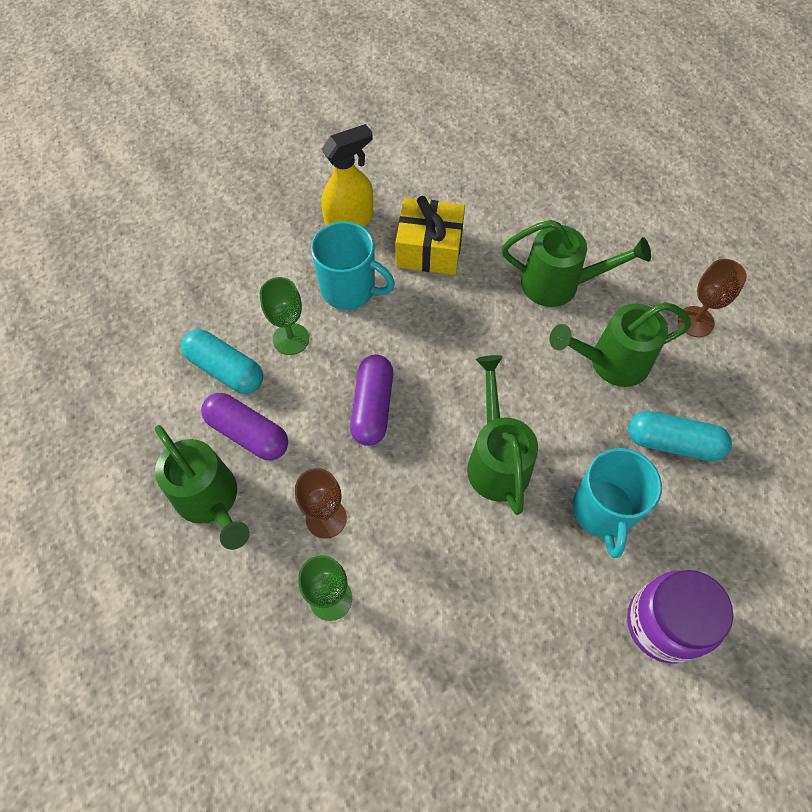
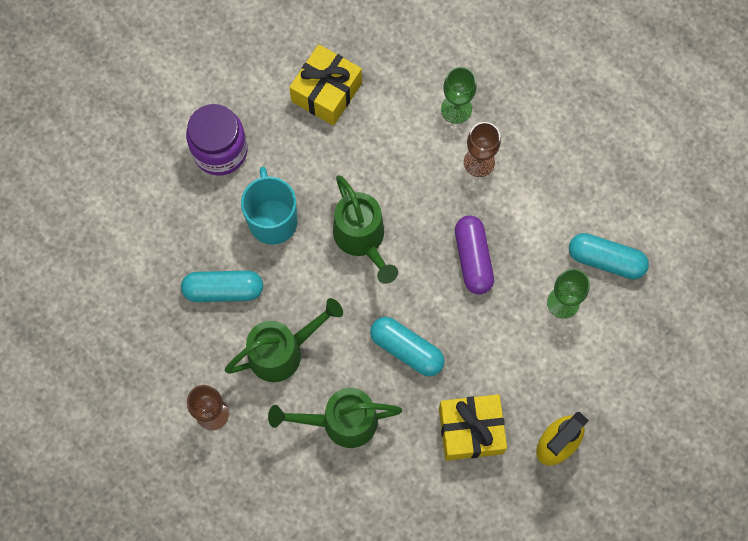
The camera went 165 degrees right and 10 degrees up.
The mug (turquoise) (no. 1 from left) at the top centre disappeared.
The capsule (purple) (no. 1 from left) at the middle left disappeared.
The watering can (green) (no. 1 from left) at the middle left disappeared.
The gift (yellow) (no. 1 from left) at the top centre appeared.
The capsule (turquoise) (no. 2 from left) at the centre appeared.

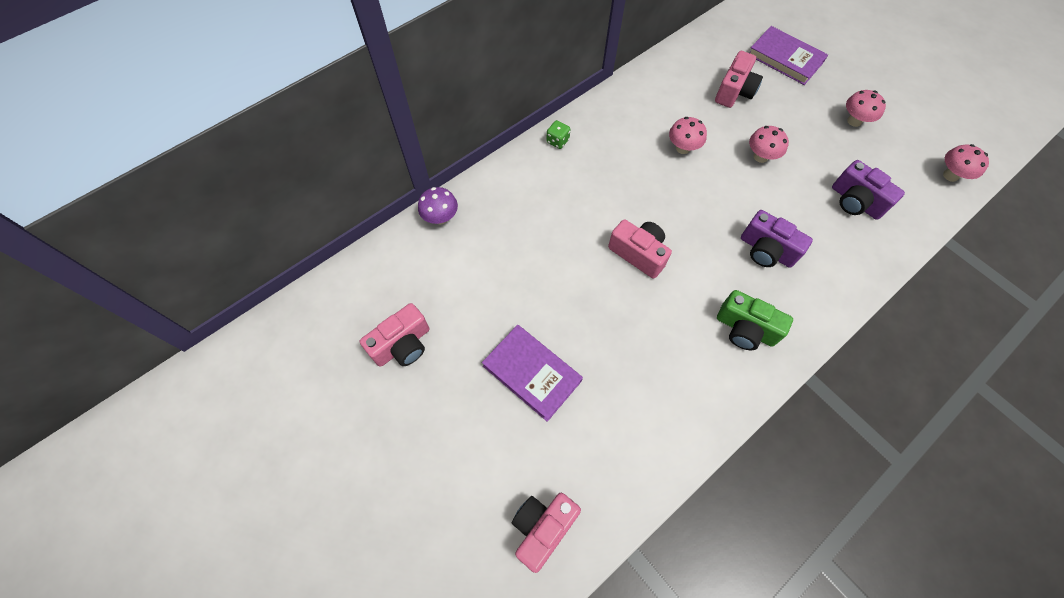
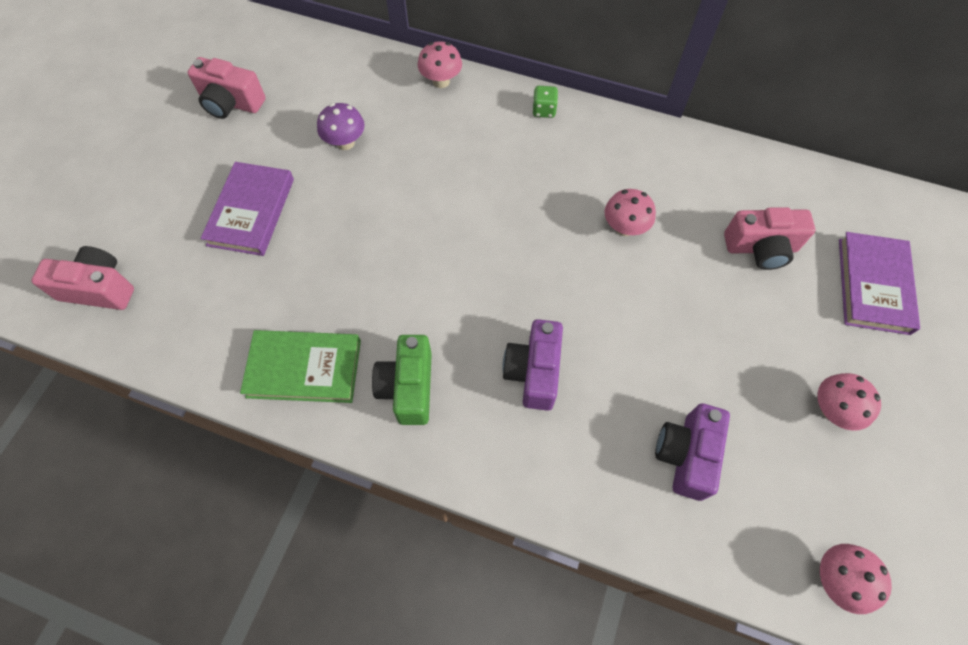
The camera went 60 degrees right and 0 degrees up.
The mushroom (pink) (no. 2 from left in the first image) moved from the top right to the top centre.
The mushroom (purple) moved from the centre to the top centre.
The camera (pink) (no. 3 from left) at the centre disappeared.
The book (green) at the middle left appeared.

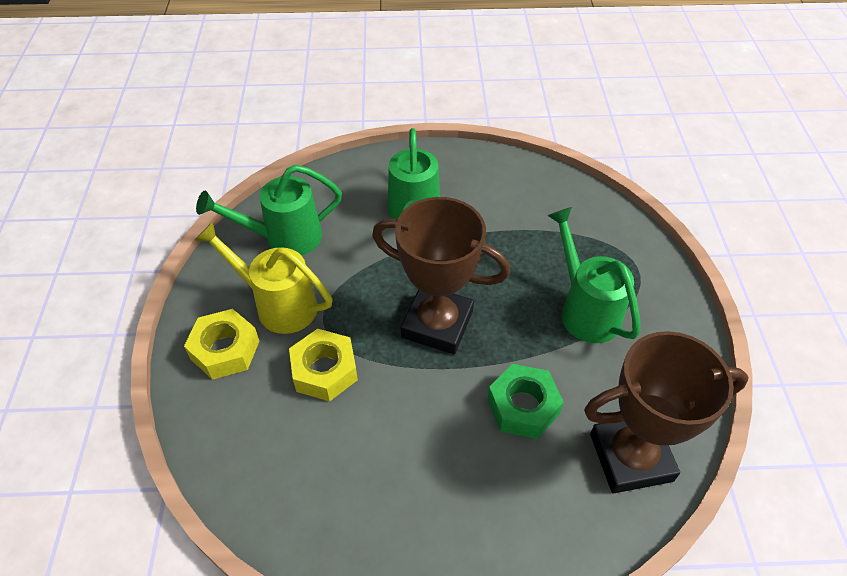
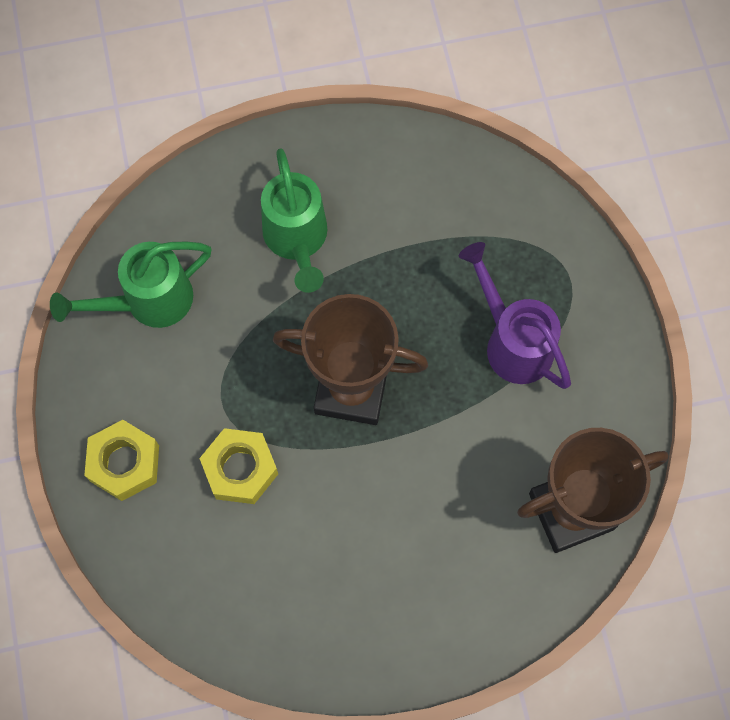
The camera went 10 degrees left and 20 degrees up.
The watering can (green) (no. 3 from left) at the middle right became the watering can (purple) at the middle right.
The watering can (yellow) at the middle left disappeared.
The nut (green) at the bottom centre disappeared.

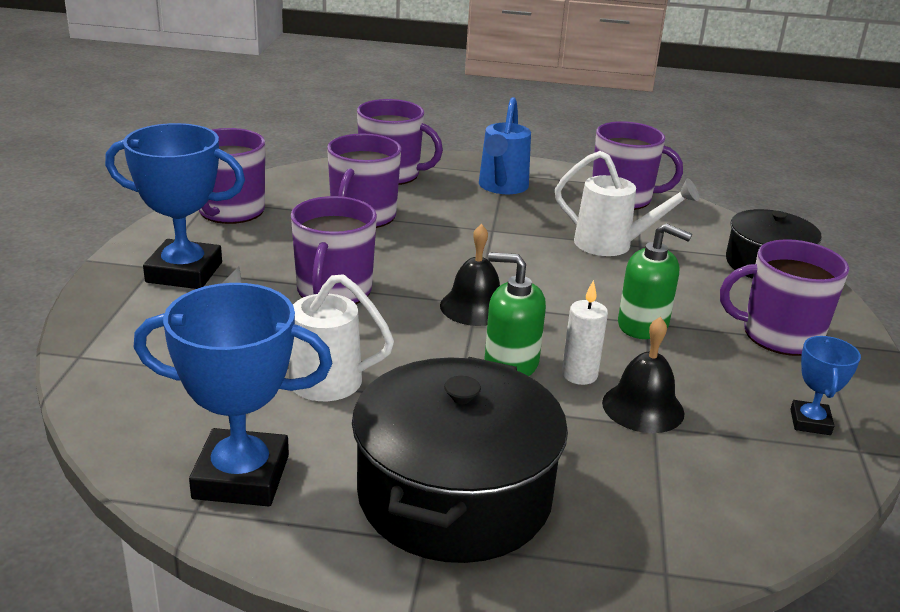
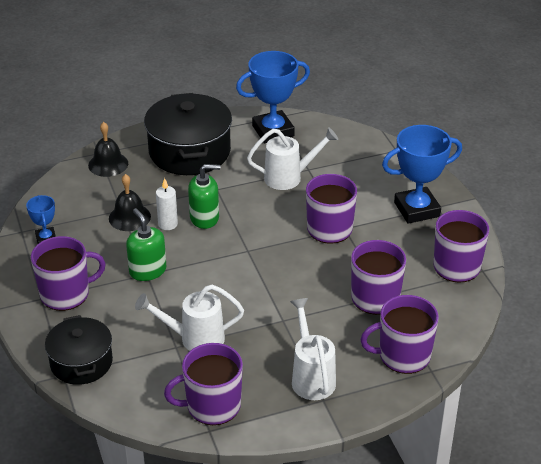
The camera went 155 degrees right and 10 degrees up.
The watering can (blue) at the top centre became the watering can (white) (no. 3 from left) at the bottom centre.
The soap dispenser (green) (no. 2 from left in the first image) at the middle right turned 60 degrees clockwise.
The bell (black) (no. 1 from left) moved from the centre to the top left.

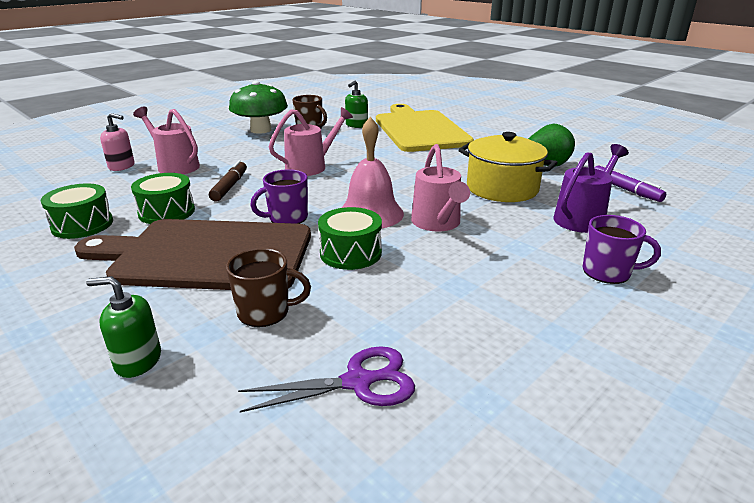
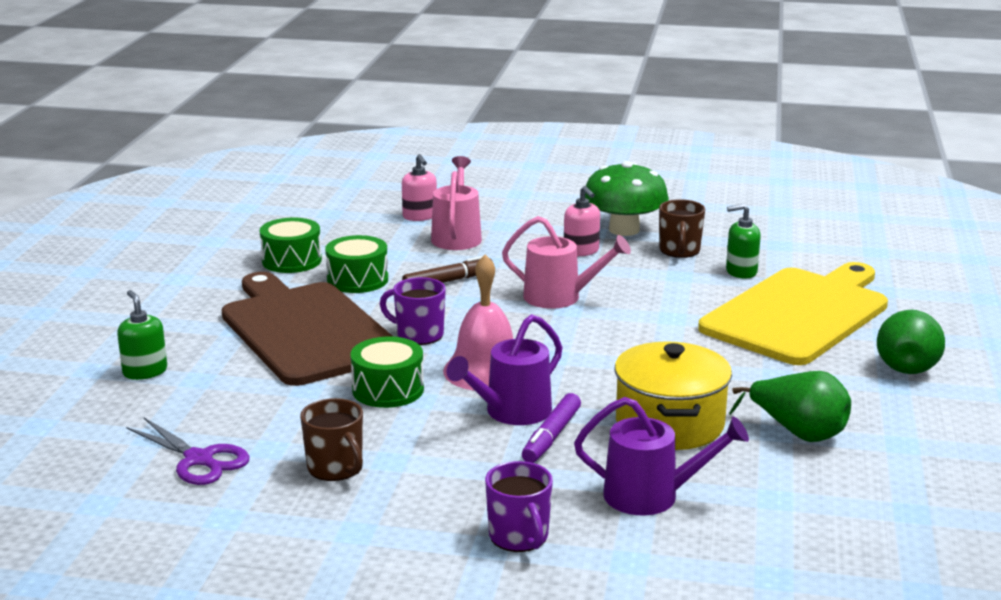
The camera went 55 degrees right and 5 degrees down.
The watering can (pink) (no. 3 from left) at the centre became the watering can (purple) (no. 1 from left) at the centre.
The marker (purple) moved from the middle right to the bottom centre.
The mug (brown) (no. 1 from left) moved from the centre to the bottom left.
The soap dispenser (pink) (no. 2 from left) at the centre appeared.
The pear (green) (no. 2 from left) at the middle right appeared.

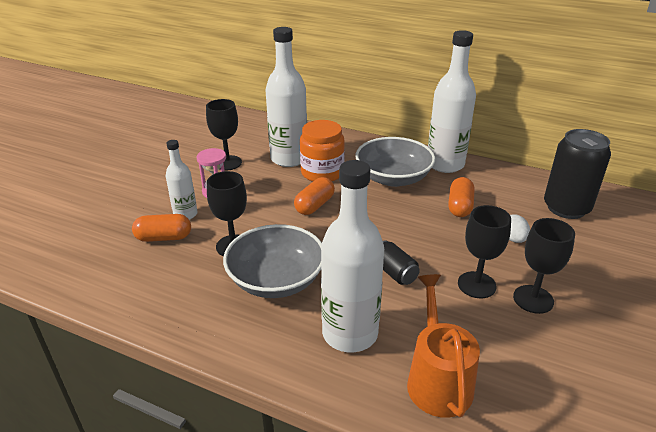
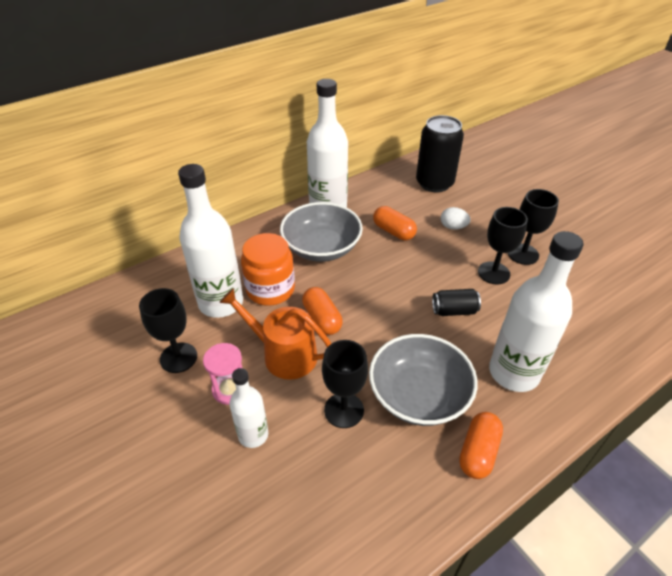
The camera went 60 degrees left and 10 degrees up.
The capsule (orange) (no. 1 from left in the first image) moved from the middle left to the bottom right.
The watering can (orange) moved from the bottom right to the centre.

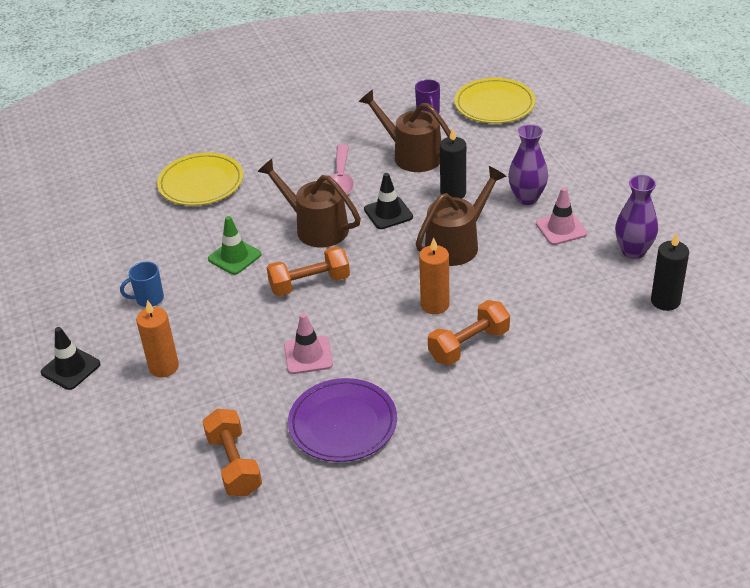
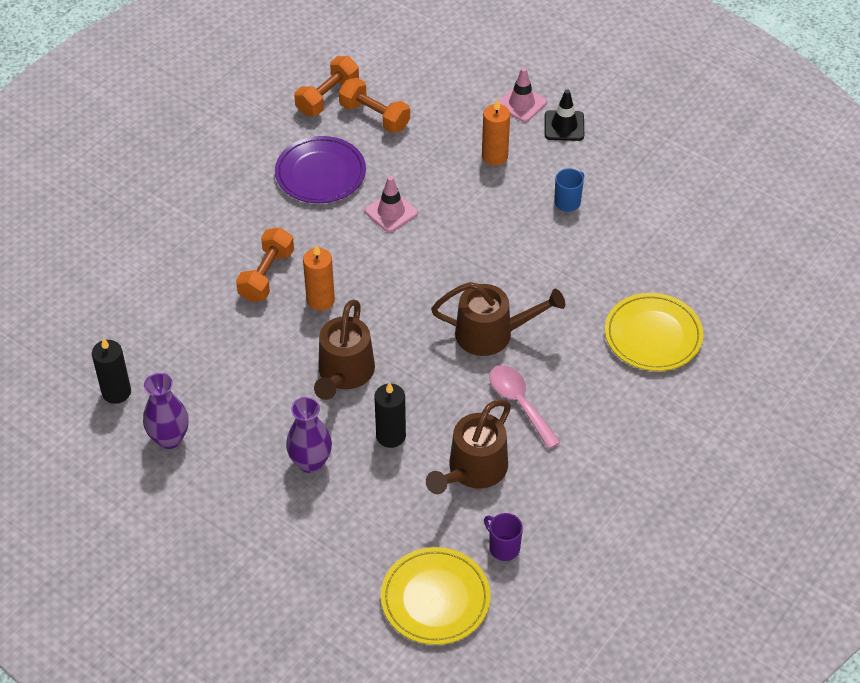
The camera went 145 degrees right and 10 degrees up.
The watering can (brown) (no. 2 from left) at the top centre turned 120 degrees clockwise.
The traffic cone (black) (no. 2 from left) at the centre disappeared.
The traffic cone (pink) (no. 2 from left) moved from the middle right to the top centre.
The traffic cone (green) at the middle left disappeared.
The dumbbell (orange) (no. 2 from left) moved from the centre to the top centre.

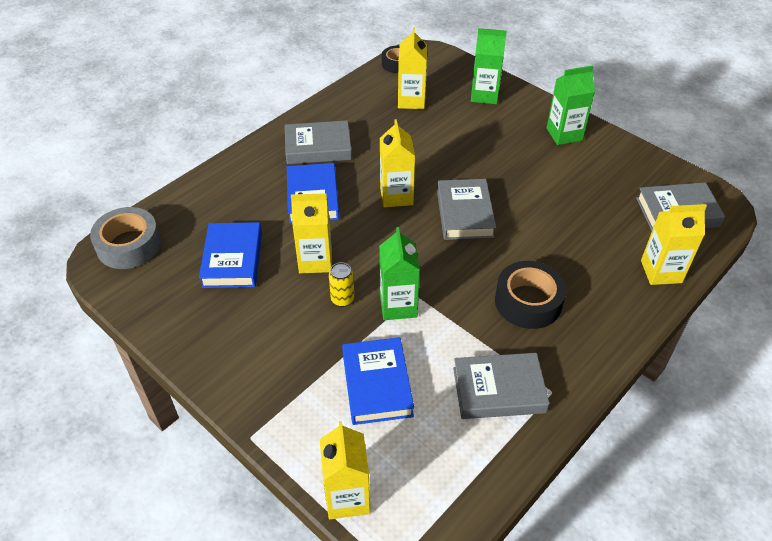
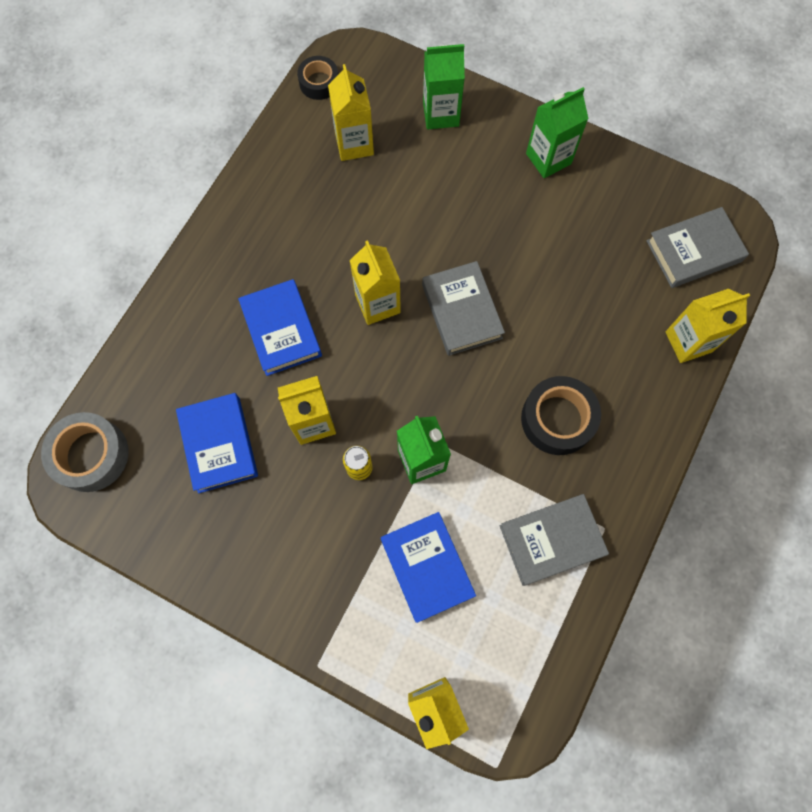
The camera went 15 degrees left and 25 degrees up.
The book (grey) (no. 1 from left) at the top centre disappeared.

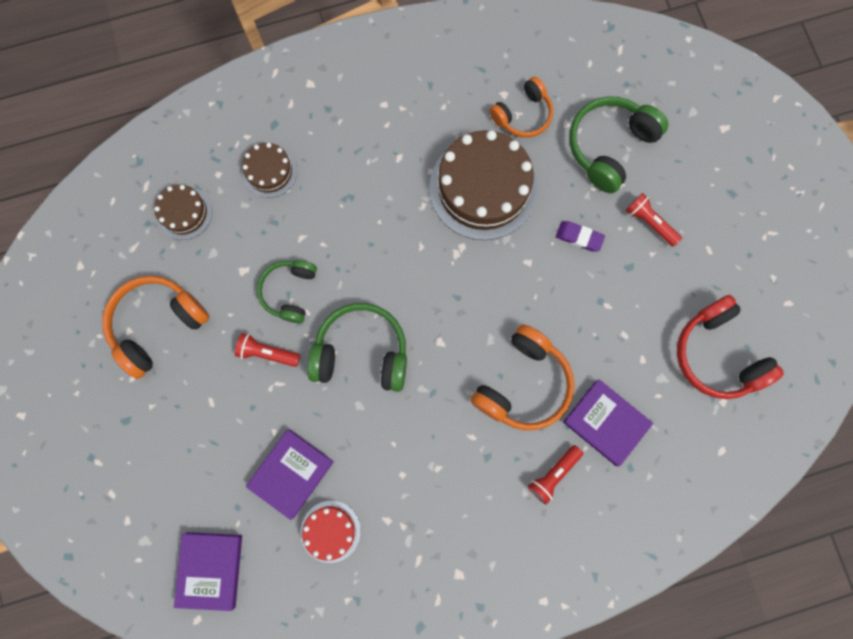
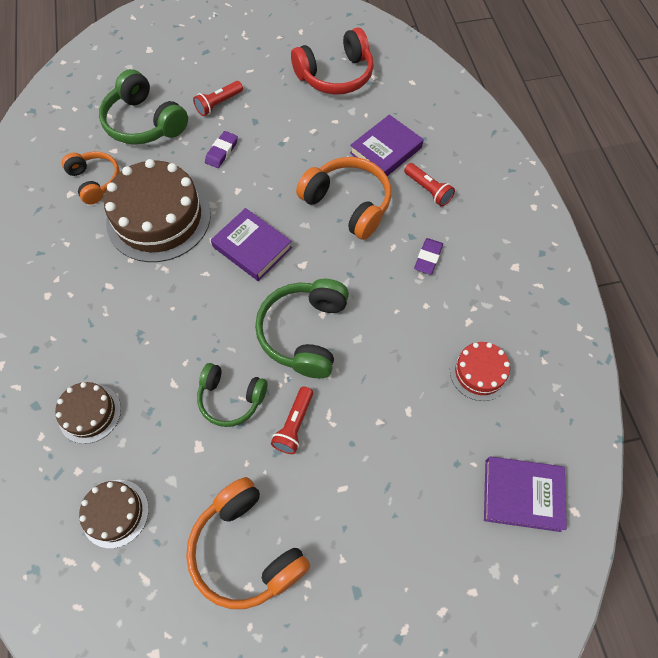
The camera went 85 degrees left and 15 degrees down.
The book (purple) (no. 2 from left in the first image) moved from the bottom centre to the centre.
The eraser (purple) (no. 2 from left) at the centre appeared.

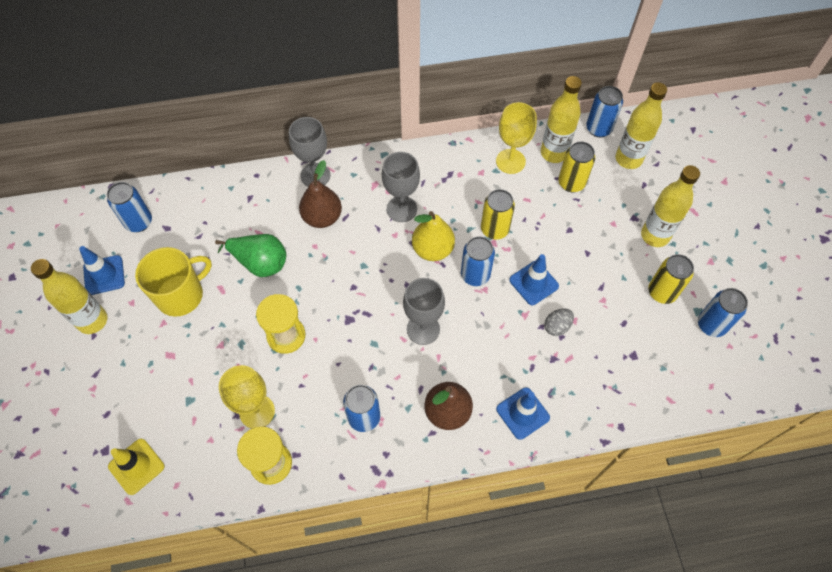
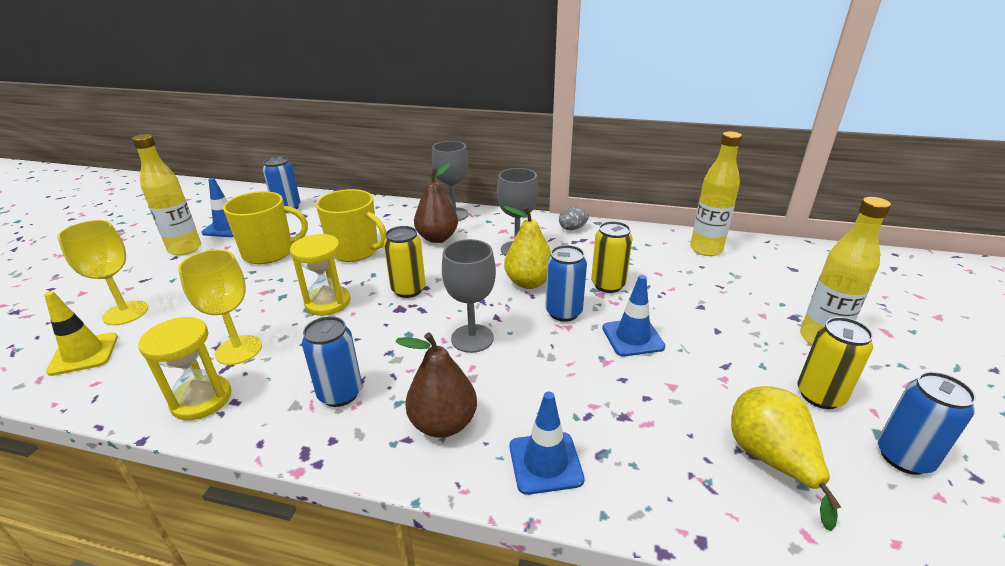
The camera went 25 degrees right and 30 degrees down.
The bottle (yellow) (no. 3 from left) at the top right disappeared.
The can (blue) (no. 4 from left) at the top right disappeared.
The goblet (yellow) (no. 2 from left in the first image) moved from the top centre to the middle left.
The can (yellow) (no. 2 from left in the first image) moved from the top right to the centre.
The pear (green) at the middle left was replaced by the mug (yellow) (no. 2 from left) at the centre.
The egg (grey) moved from the middle right to the centre.
The pear (yellow) (no. 2 from left) at the bottom right appeared.

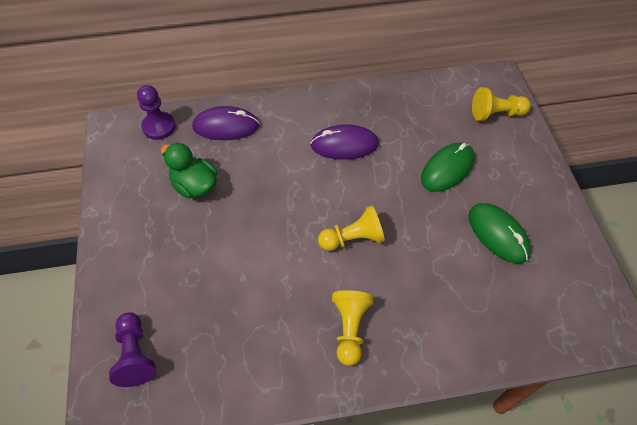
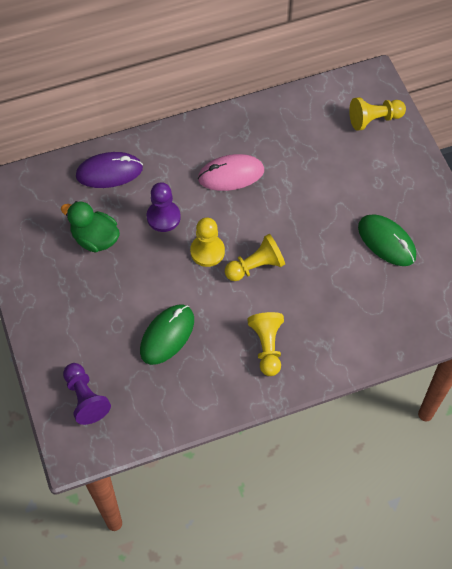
The camera went 10 degrees left and 5 degrees up.
The pawn (purple) (no. 2 from left) moved from the top left to the centre.
The mouse (purple) (no. 2 from left) at the centre became the mouse (pink) at the top centre.
The mouse (green) (no. 1 from left) moved from the middle right to the centre.
The pawn (yellow) (no. 1 from left) at the centre appeared.

